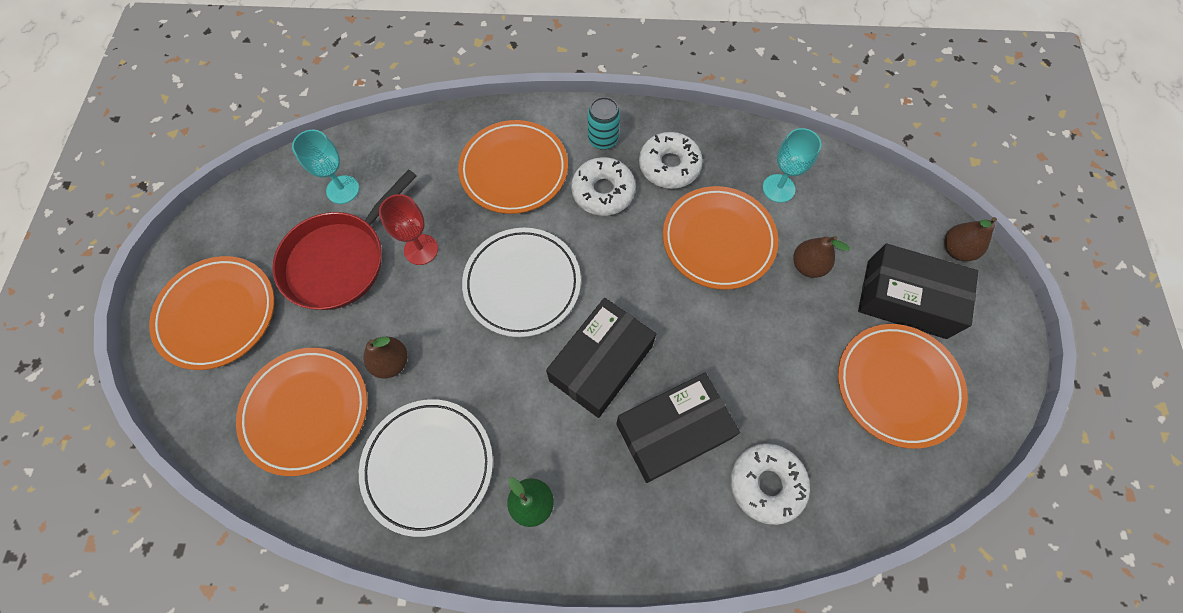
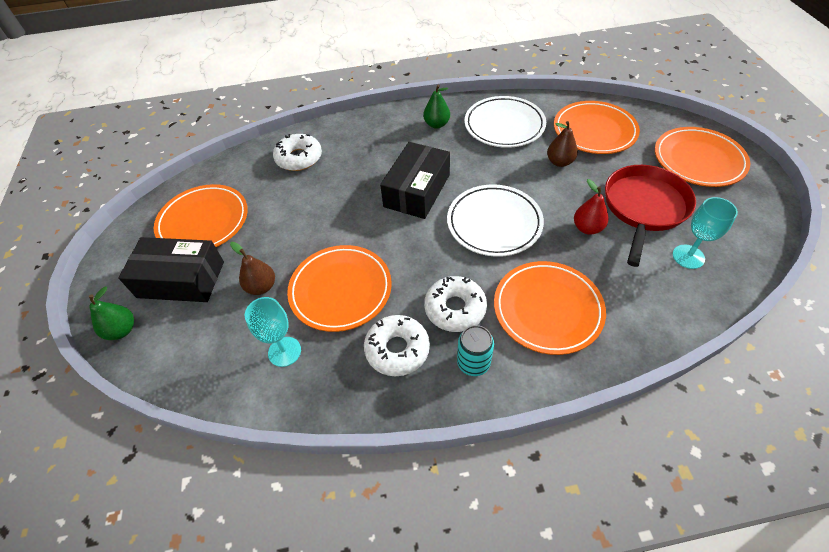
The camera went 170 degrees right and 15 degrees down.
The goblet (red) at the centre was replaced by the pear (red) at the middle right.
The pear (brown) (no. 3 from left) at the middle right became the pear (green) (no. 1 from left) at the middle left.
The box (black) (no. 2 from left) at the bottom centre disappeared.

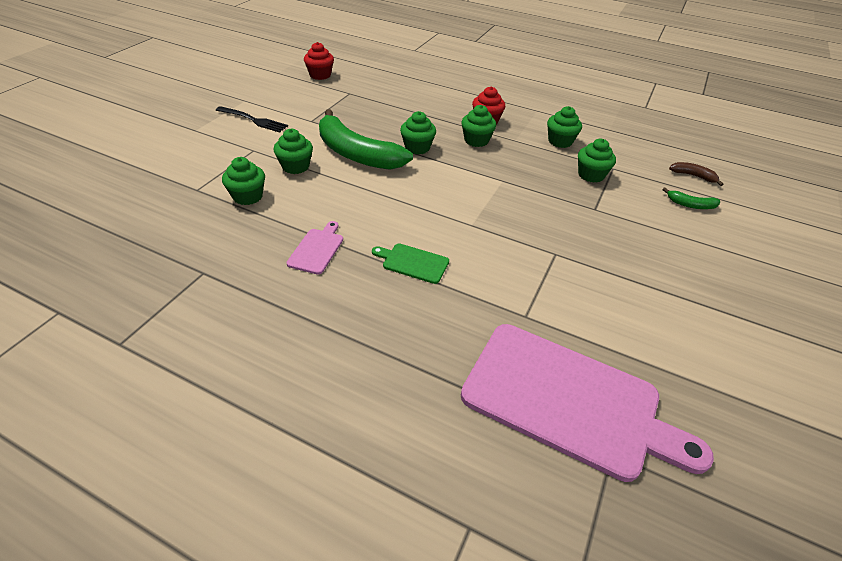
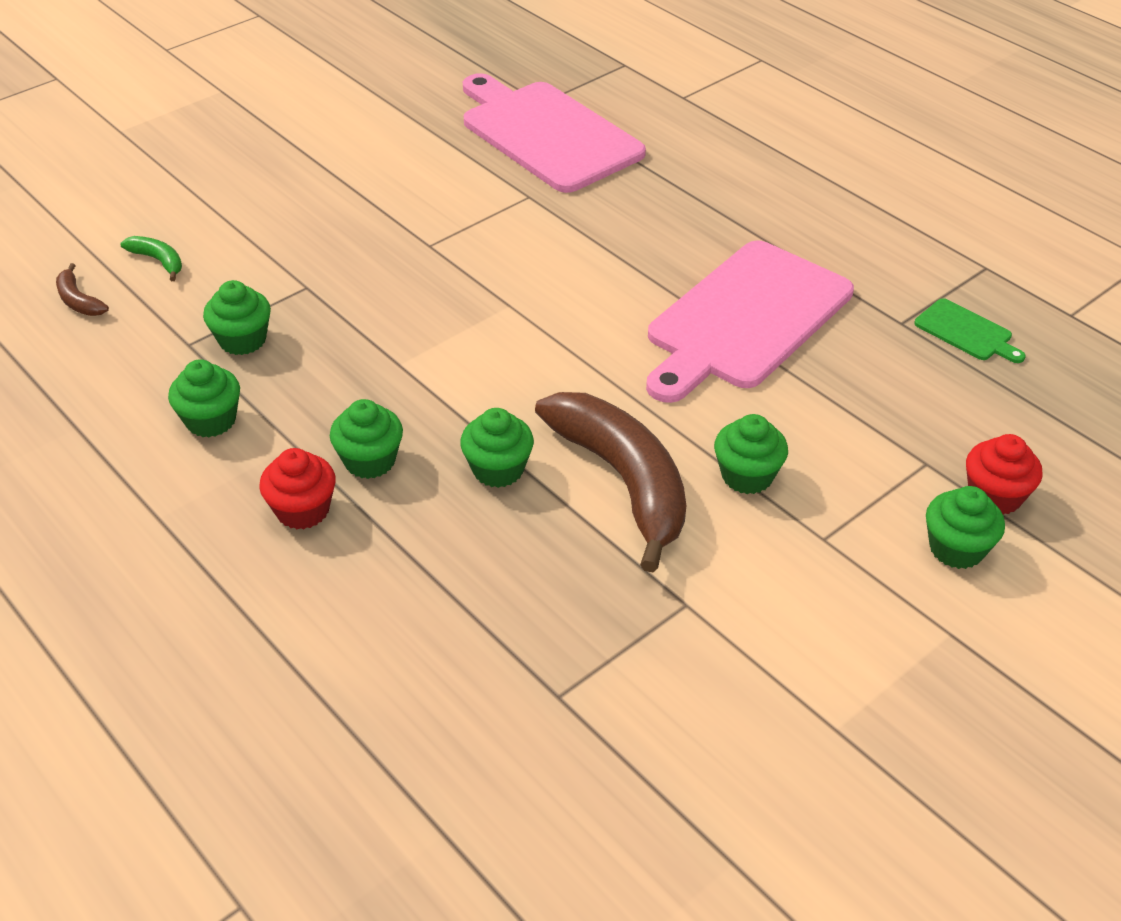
The camera went 155 degrees left and 0 degrees up.
The cupcake (red) (no. 1 from left in the first image) moved from the top centre to the middle right.
The fork (black) at the top left disappeared.
The banana (green) (no. 1 from left) at the top centre became the banana (brown) (no. 2 from left) at the centre.
The cupcake (green) (no. 1 from left in the first image) moved from the top left to the middle right.
The cutting board (pink) (no. 1 from left in the first image) at the centre changed to 2.39 times the size.
The cutting board (green) moved from the centre to the middle right.

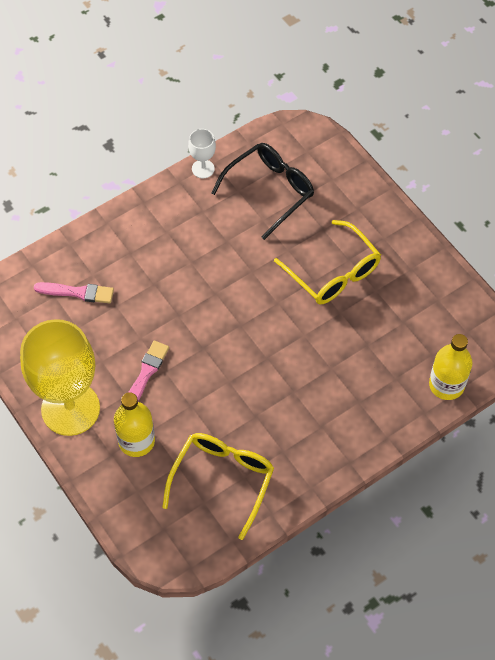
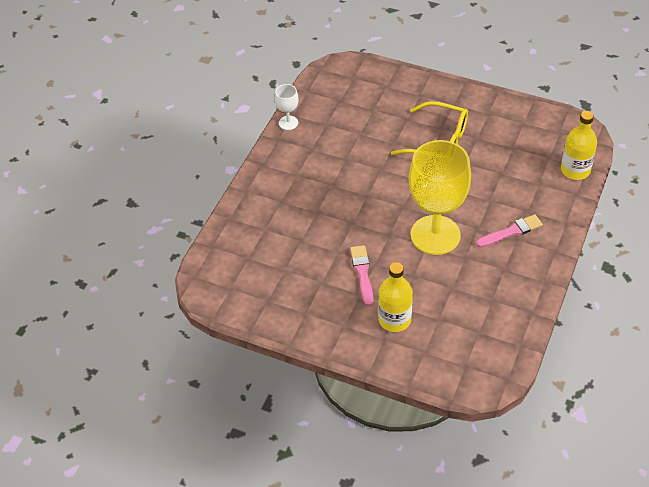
The camera went 30 degrees left and 10 degrees down.
The glasses (black) at the top centre disappeared.
The brush (pink) (no. 1 from left in the first image) moved from the middle left to the middle right.
The goblet (yellow) moved from the middle left to the middle right.
The glasses (yellow) (no. 1 from left) at the bottom centre disappeared.

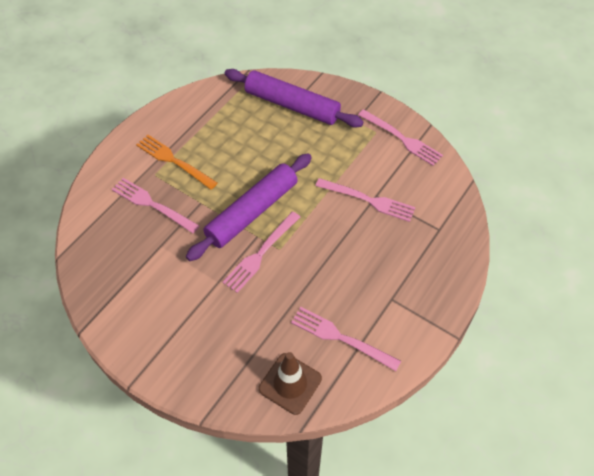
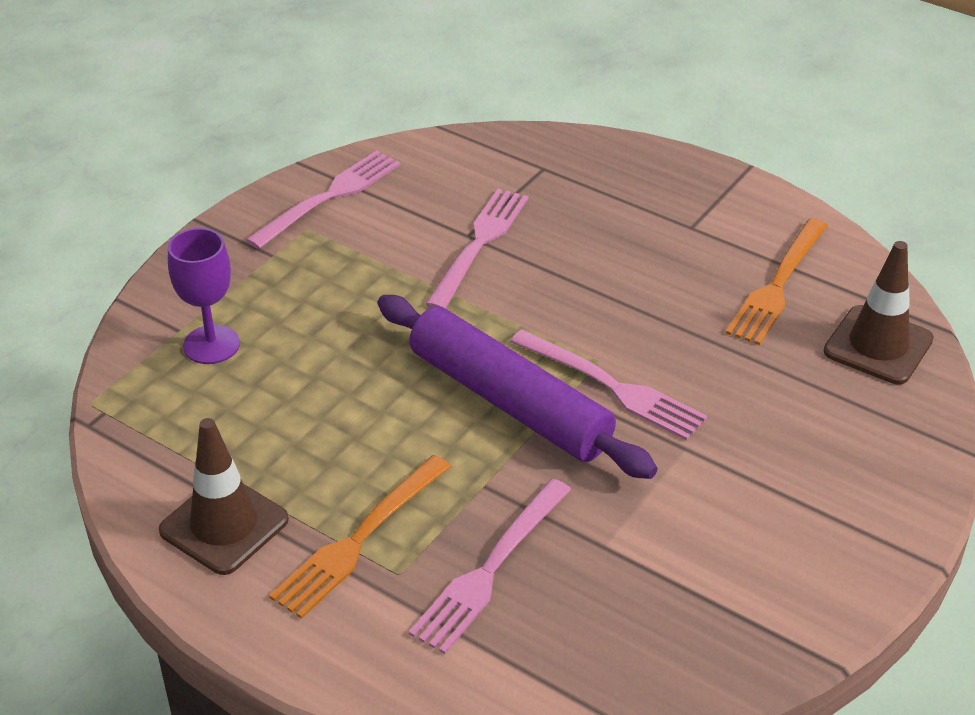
The camera went 90 degrees left and 15 degrees down.
The rolling pin (purple) (no. 2 from left) at the top centre was replaced by the goblet (purple) at the middle left.
The fork (pink) (no. 3 from left) at the bottom centre became the fork (orange) (no. 2 from left) at the middle right.
The traffic cone (brown) (no. 1 from left) at the bottom left appeared.

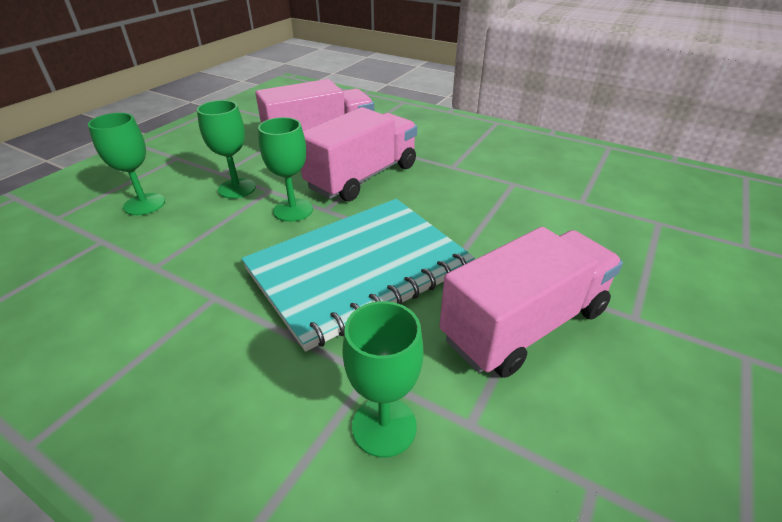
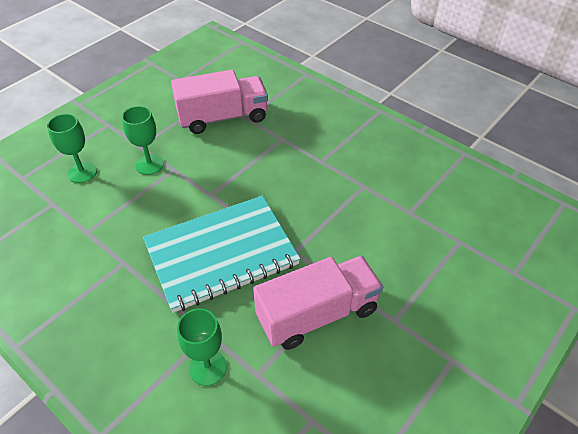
The camera went 10 degrees right and 10 degrees up.
The truck (pink) (no. 2 from left) at the top centre disappeared.
The goblet (green) (no. 3 from left) at the top centre disappeared.

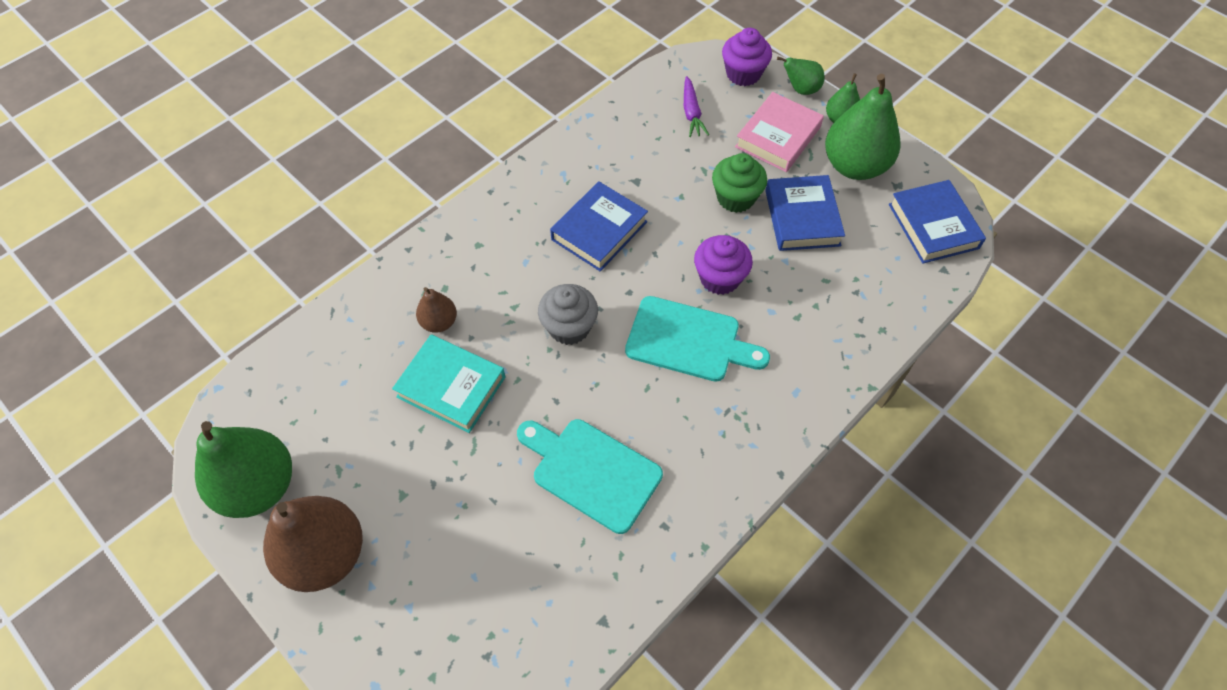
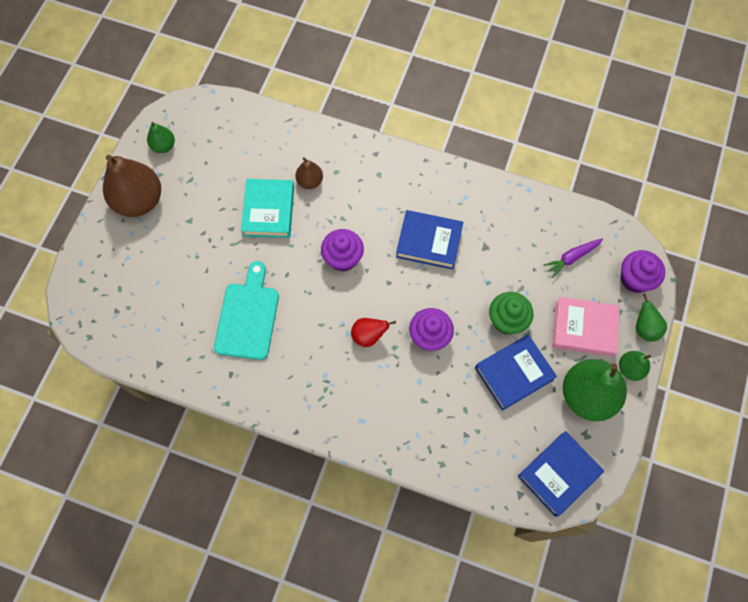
The camera went 65 degrees right and 10 degrees up.
The cupcake (grey) at the centre became the cupcake (purple) (no. 1 from left) at the centre.
The cutting board (turquoise) (no. 2 from left) at the centre was replaced by the pear (red) at the centre.
The pear (green) (no. 1 from left) at the bottom left changed to 0.50 times the size.

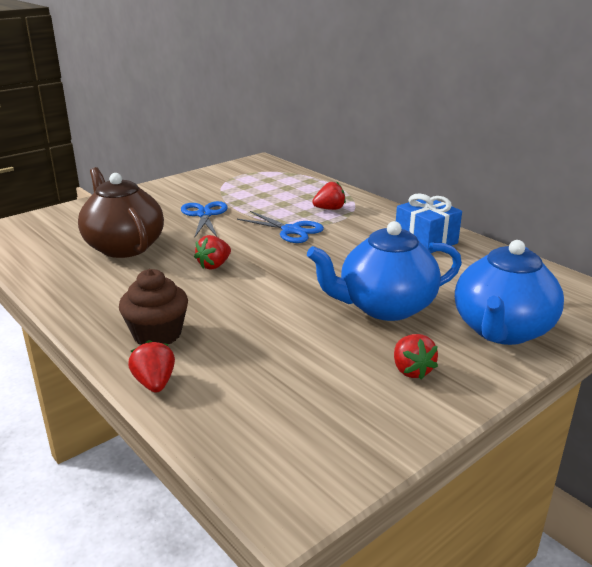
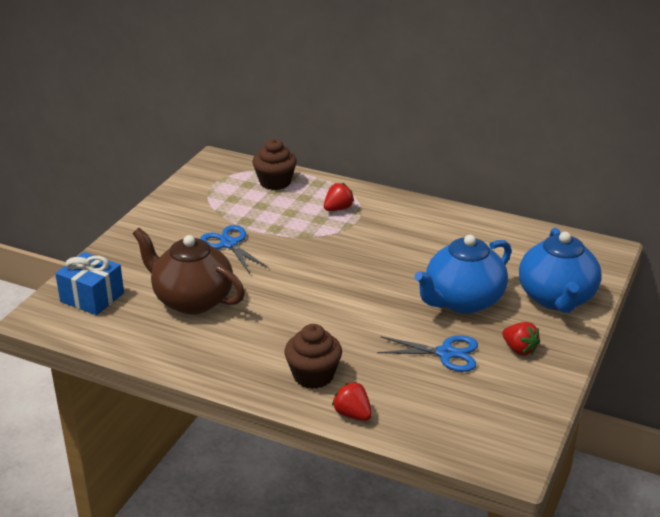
The camera went 25 degrees left and 5 degrees up.
The gift (blue) moved from the middle right to the middle left.
The scissors (blue) (no. 2 from left) moved from the centre to the bottom centre.
The strawberry (red) (no. 2 from left) at the centre disappeared.
The cupcake (brown) (no. 1 from left) at the top centre appeared.

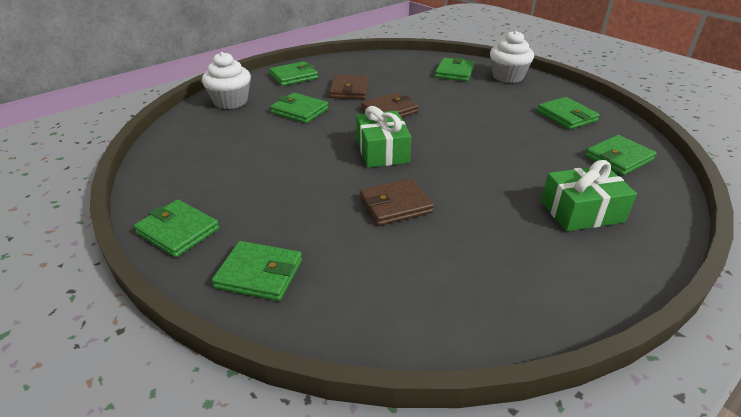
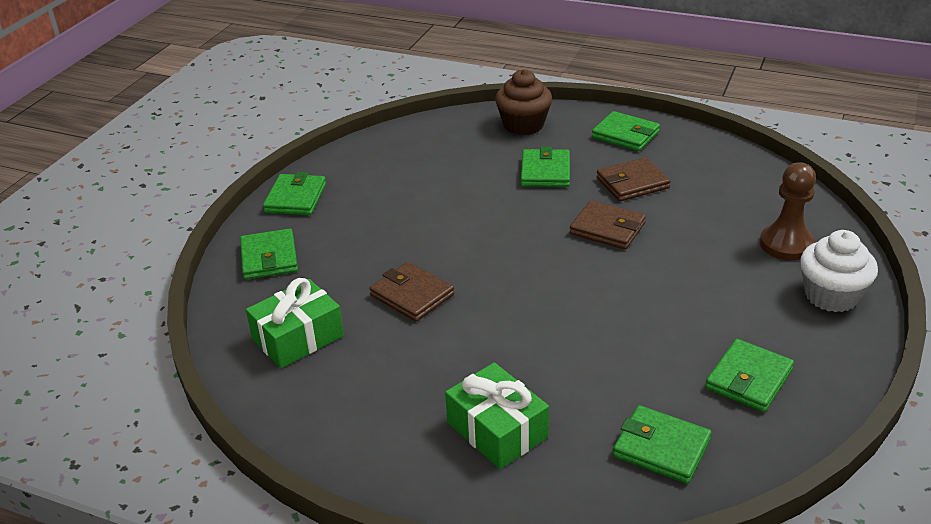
The camera went 65 degrees right and 0 degrees up.
The cupcake (white) (no. 1 from left) at the top left became the cupcake (brown) at the top centre.
The wallet (green) (no. 5 from left) at the top centre was replaced by the pawn (brown) at the middle right.
The gift (green) (no. 1 from left) moved from the top centre to the middle left.

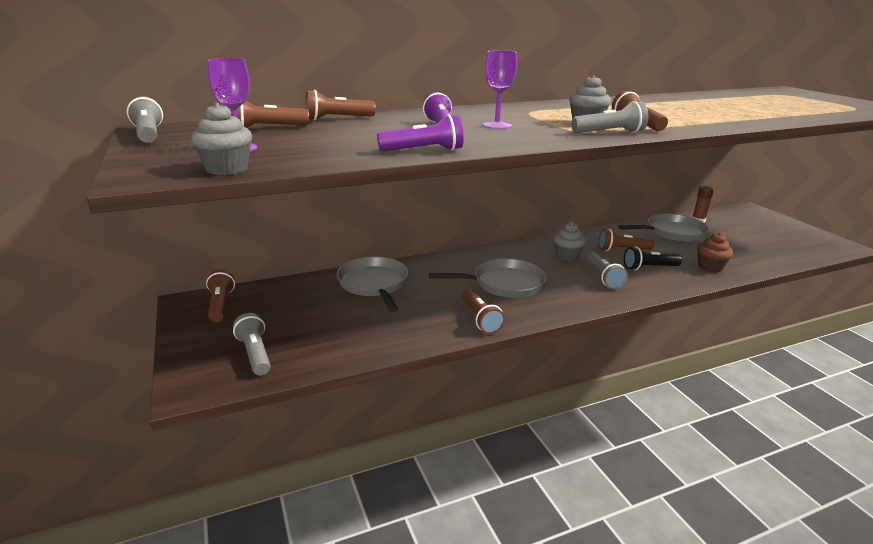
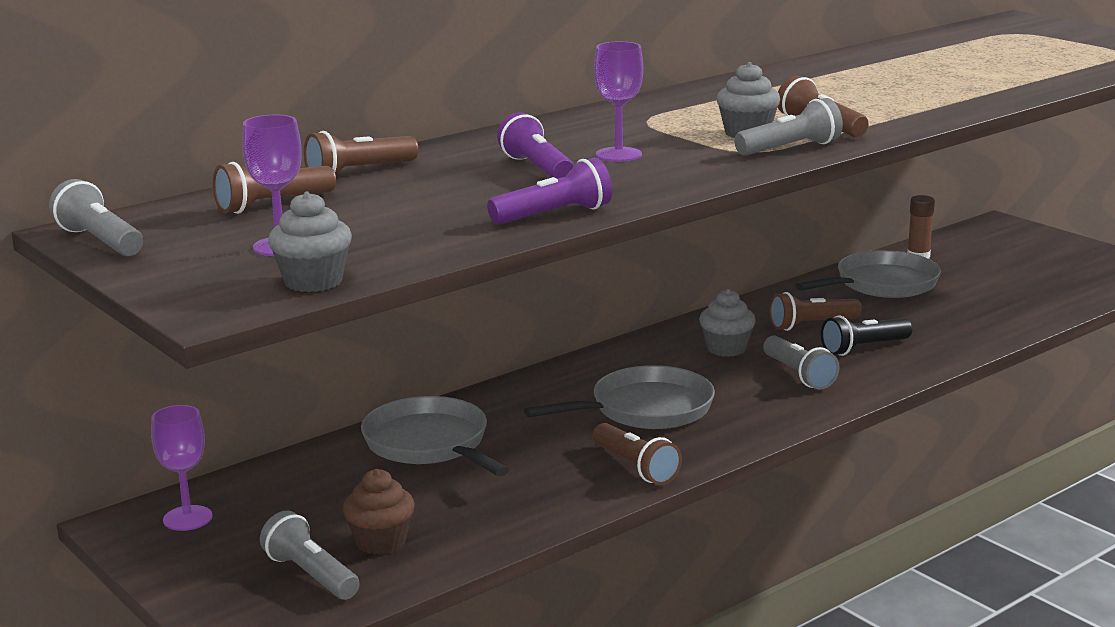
The camera went 15 degrees left and 5 degrees down.
The cupcake (brown) moved from the middle right to the bottom centre.
The flashlight (brown) (no. 1 from left) at the middle left was replaced by the goblet (purple) (no. 1 from left) at the bottom left.

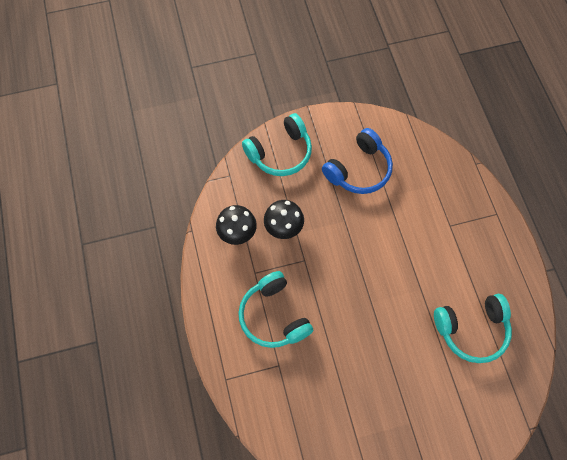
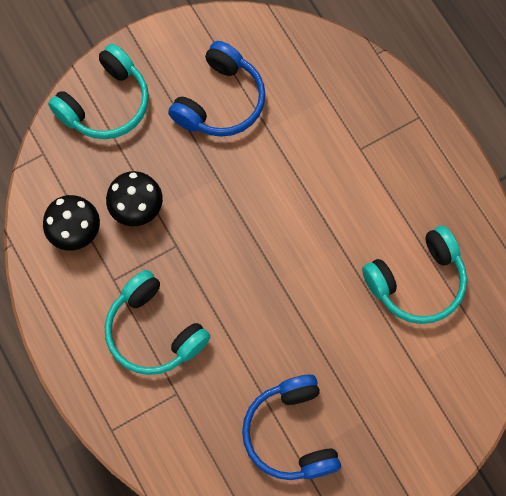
The camera went 15 degrees left and 5 degrees up.
The headphones (blue) (no. 2 from left) at the bottom centre appeared.

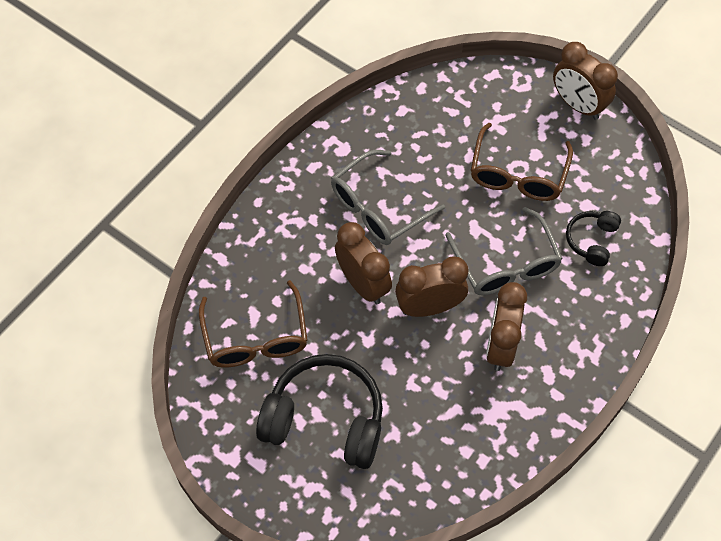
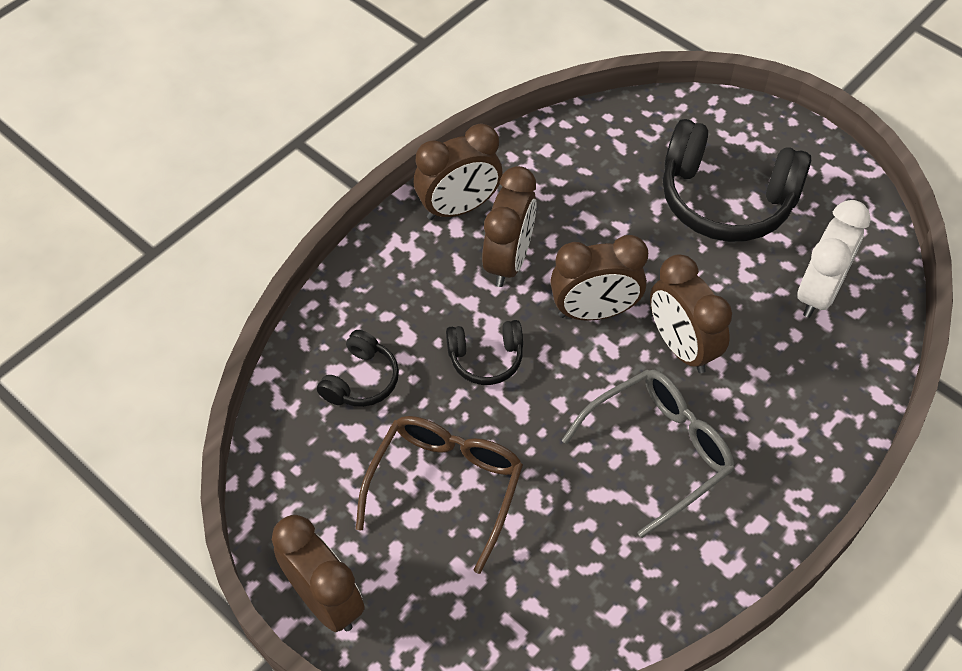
The camera went 175 degrees left and 5 degrees down.
The glasses (grey) (no. 2 from left) at the middle right was replaced by the headphones (black) (no. 2 from left) at the centre.
The glasses (brown) (no. 1 from left) at the centre was replaced by the clock (white) at the middle right.
The clock (brown) (no. 2 from left) at the top centre appeared.

